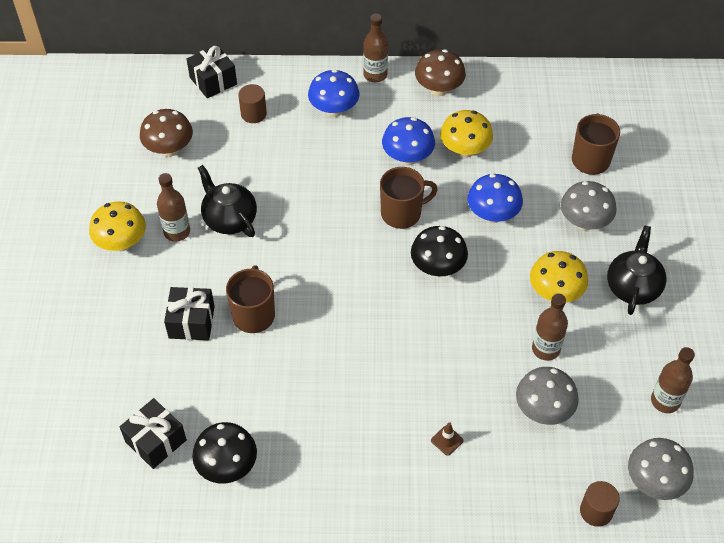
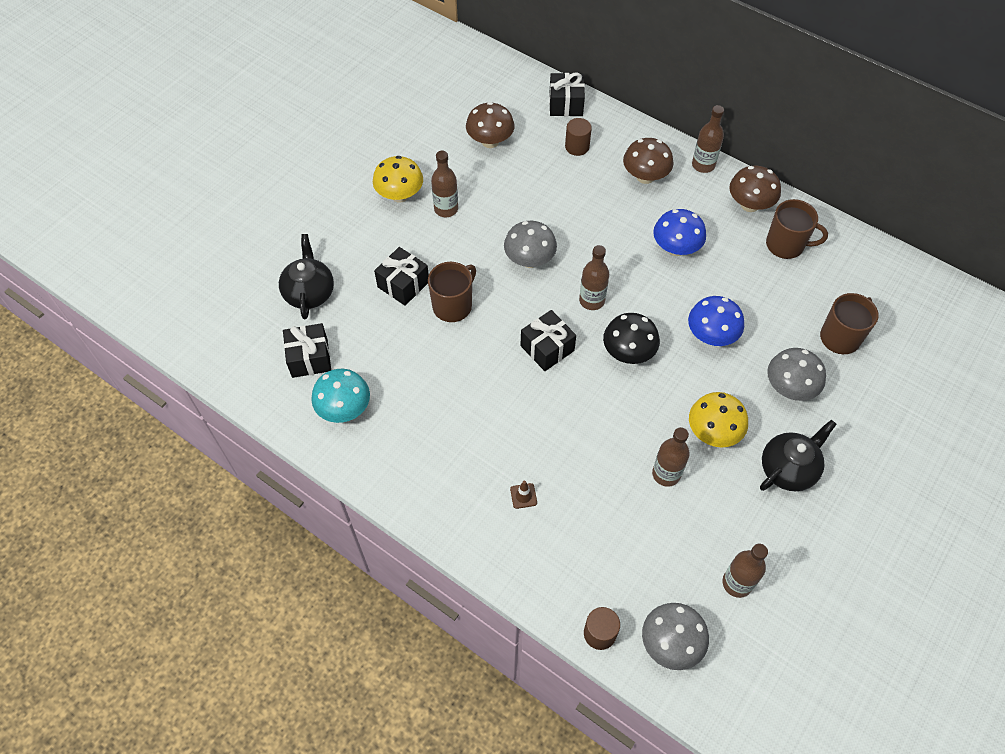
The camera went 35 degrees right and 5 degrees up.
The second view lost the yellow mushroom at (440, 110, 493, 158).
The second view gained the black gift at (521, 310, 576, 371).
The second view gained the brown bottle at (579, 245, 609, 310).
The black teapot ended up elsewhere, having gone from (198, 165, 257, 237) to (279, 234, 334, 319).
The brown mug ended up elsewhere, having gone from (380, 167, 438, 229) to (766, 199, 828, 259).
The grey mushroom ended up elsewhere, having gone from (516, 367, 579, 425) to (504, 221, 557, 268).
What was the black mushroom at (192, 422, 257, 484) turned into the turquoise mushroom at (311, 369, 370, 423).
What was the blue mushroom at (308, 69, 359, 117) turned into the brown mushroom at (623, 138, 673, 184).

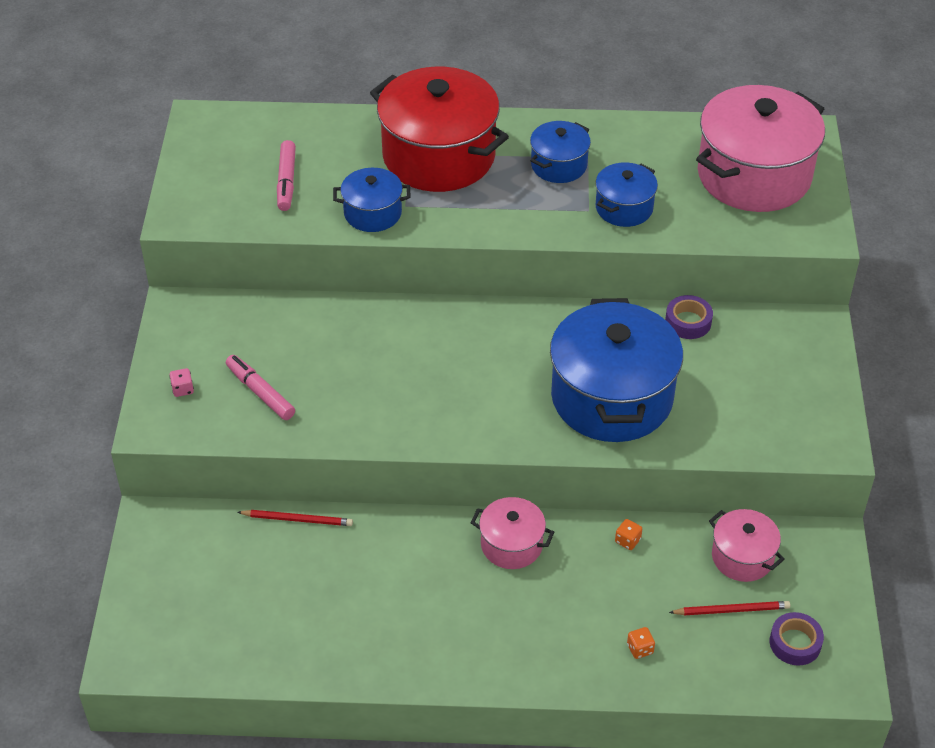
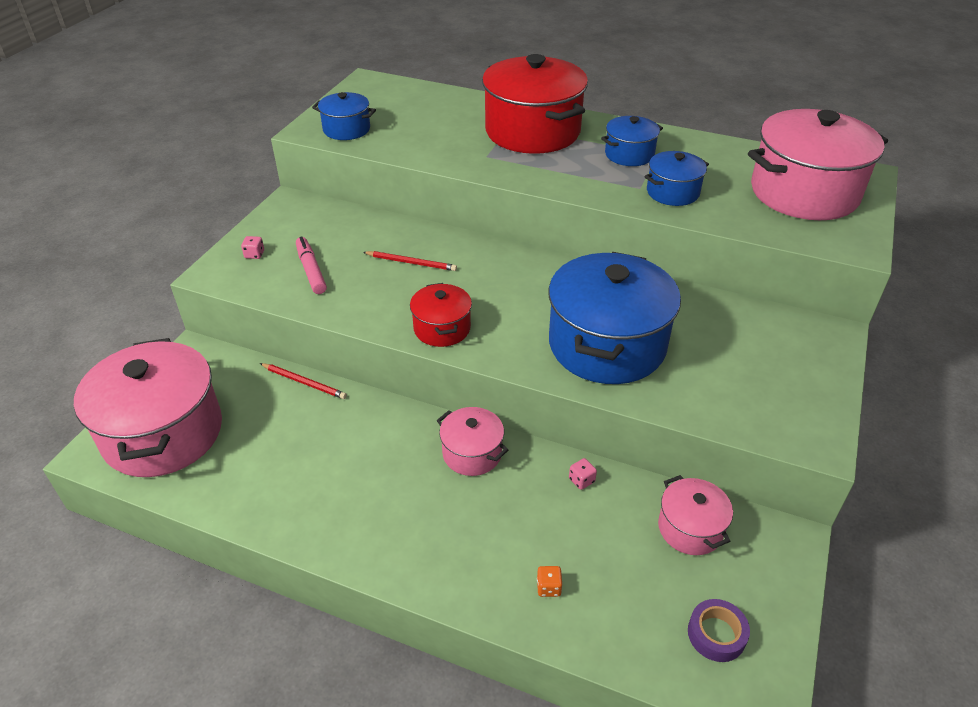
The camera went 20 degrees right and 5 degrees down.
The second view lost the pink marker at (277, 140, 296, 211).
The second view lost the purple tape at (665, 295, 713, 339).
The second view gained the pink pot at (74, 338, 222, 477).
The second view gained the red pot at (410, 283, 472, 347).
The blue pot ended up elsewhere, having gone from (333, 168, 411, 232) to (312, 92, 376, 140).
The red pencil ended up elsewhere, having gone from (669, 601, 790, 615) to (363, 251, 457, 271).
What was the orange dice at (615, 519, 642, 550) turned into the pink dice at (569, 458, 597, 490).

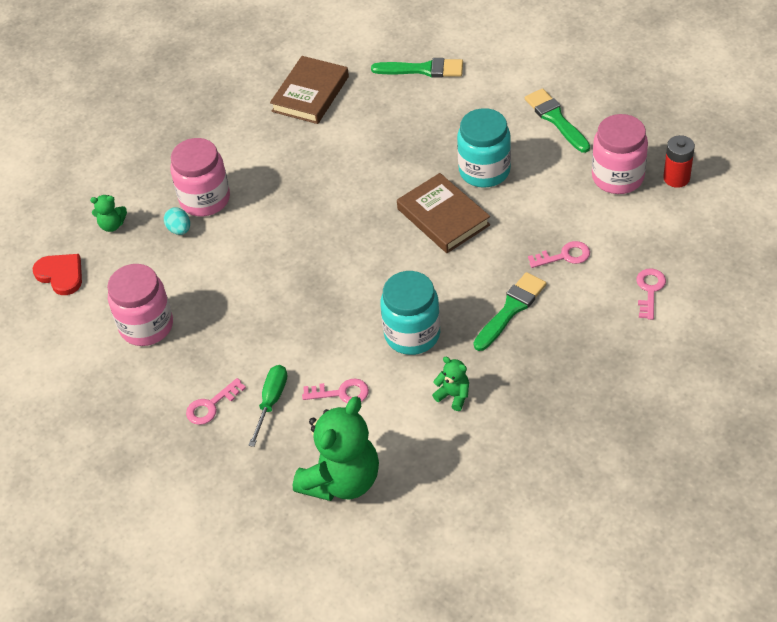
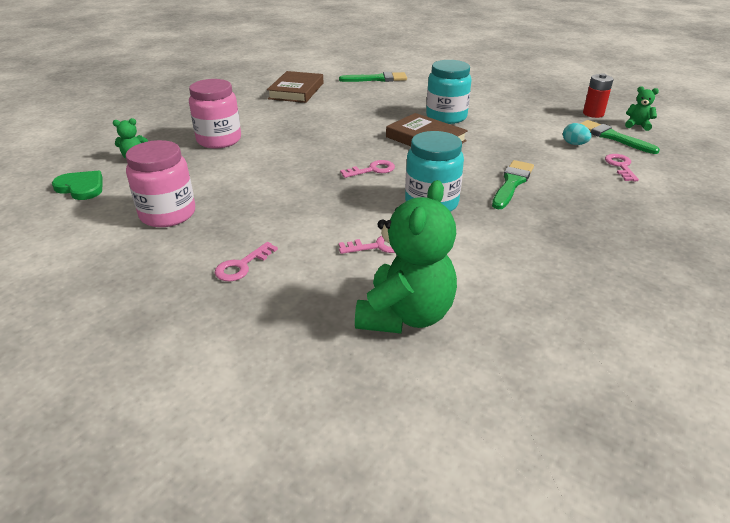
The camera went 15 degrees left and 15 degrees down.
The second view lost the green screwdriver at (248, 365, 287, 447).
The second view lost the pink jar at (592, 114, 648, 194).
The turquoise egg ended up elsewhere, having gone from (164, 207, 190, 235) to (563, 123, 591, 145).
The green teddy bear ended up elsewhere, having gone from (432, 357, 469, 411) to (625, 86, 659, 131).
The green brush ended up elsewhere, having gone from (525, 88, 590, 153) to (579, 120, 660, 154).
The pink key ended up elsewhere, having gone from (528, 241, 590, 268) to (340, 160, 395, 178).
What was the red heart at (32, 254, 82, 295) turned into the green heart at (52, 171, 103, 200).

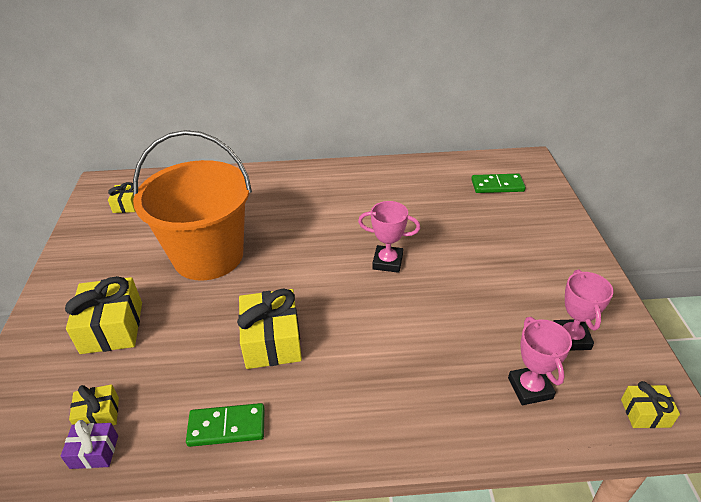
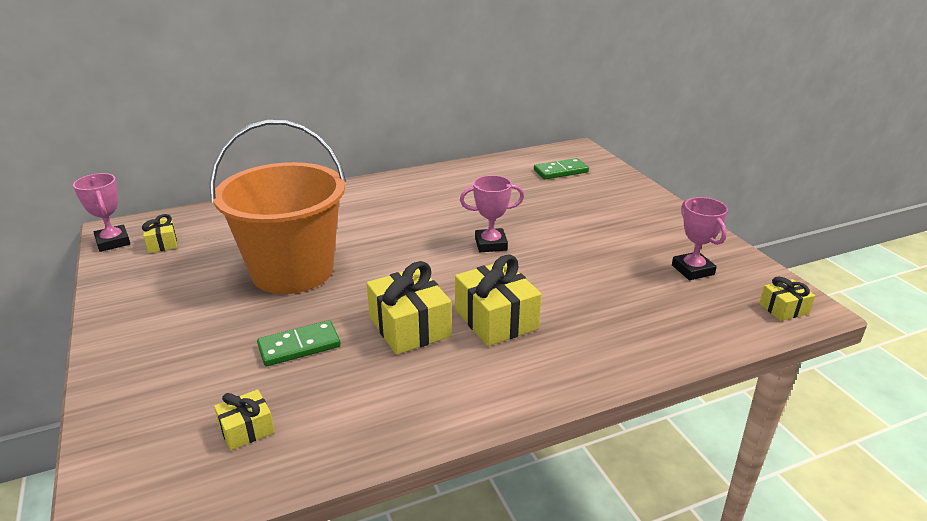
The camera went 20 degrees left and 10 degrees down.
The second view lost the purple gift at (61, 420, 118, 469).
The yellow gift ended up elsewhere, having gone from (65, 276, 142, 354) to (455, 254, 542, 346).
The green domino ended up elsewhere, having gone from (186, 403, 265, 447) to (257, 320, 341, 366).
The pink trophy ended up elsewhere, having gone from (508, 317, 572, 405) to (73, 173, 130, 252).

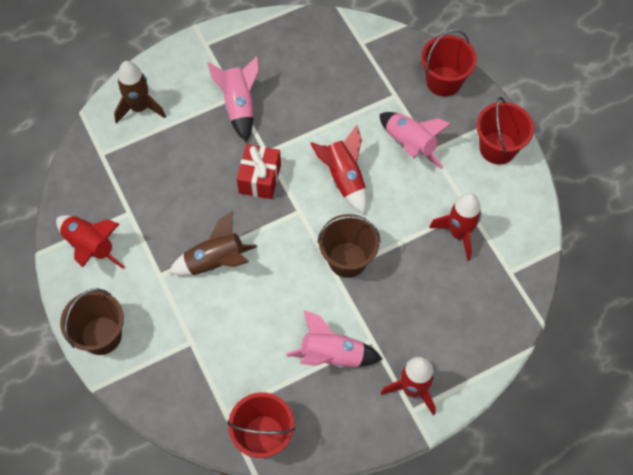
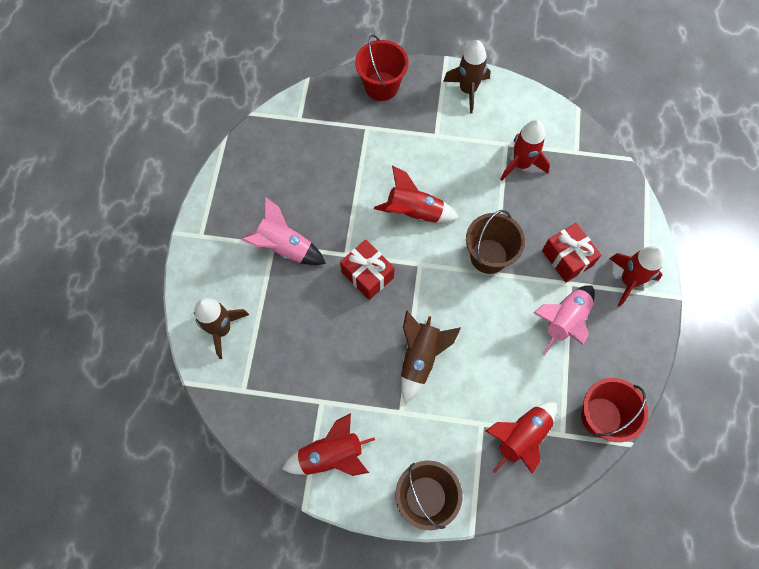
The camera went 55 degrees left and 5 degrees up.
The second view lost the pink rocket at (380, 112, 451, 169).
The second view gained the red rocket at (486, 402, 557, 474).
The second view gained the red gift at (542, 223, 601, 282).
Where the red bucket stood at (476, 97, 534, 164), the brown rocket came to stand at (443, 40, 491, 113).

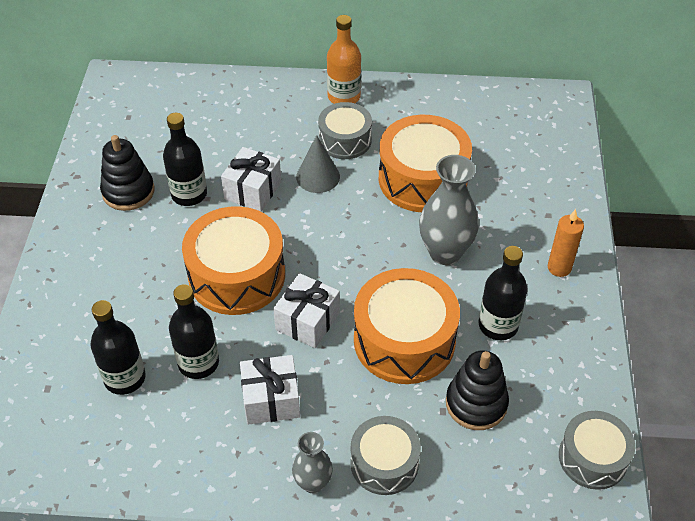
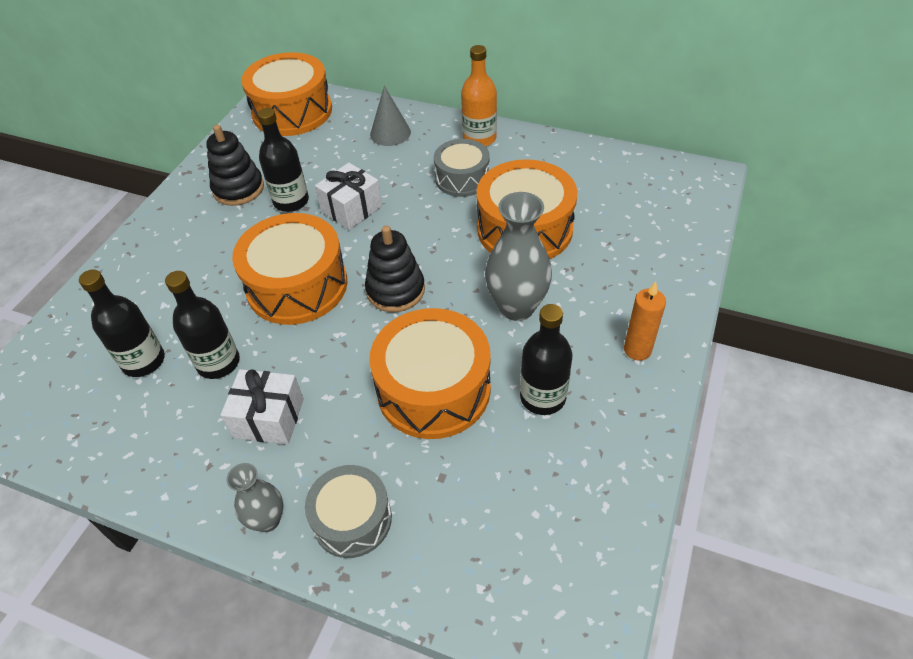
The camera went 20 degrees right and 0 degrees up.
The second view lost the white gift at (273, 273, 340, 348).
The second view lost the grey drum at (559, 411, 635, 490).
The second view gained the orange drum at (241, 52, 332, 136).
The grey cone ended up elsewhere, having gone from (296, 135, 340, 193) to (370, 86, 411, 146).
The black stacking toy ended up elsewhere, having gone from (446, 350, 509, 430) to (365, 225, 425, 312).

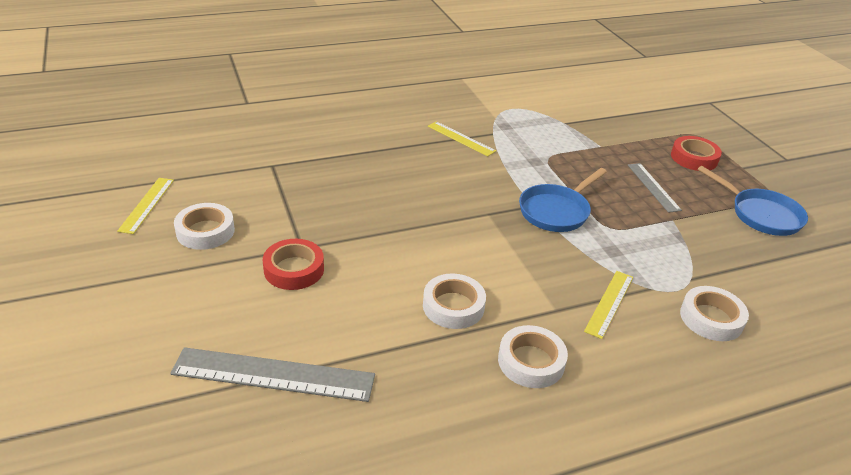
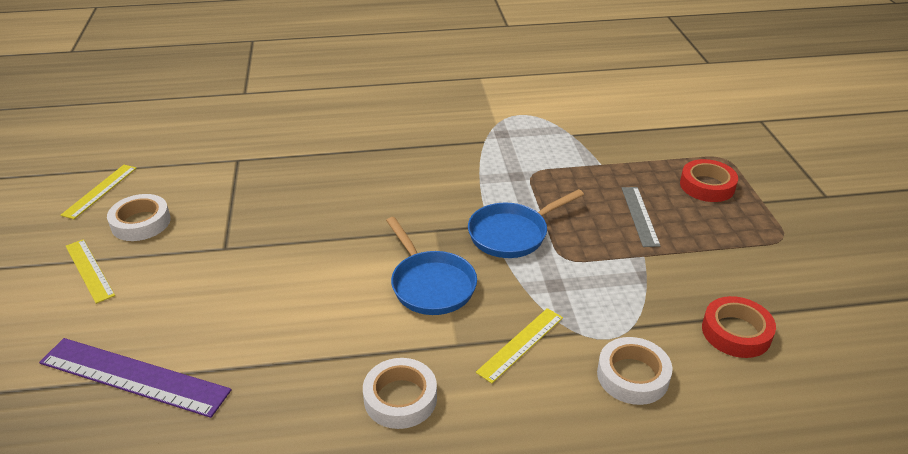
The camera went 15 degrees right and 0 degrees up.
The second view lost the white tape at (423, 273, 486, 329).
The red tape ended up elsewhere, having gone from (263, 239, 324, 290) to (702, 296, 776, 358).
The yellow ruler ended up elsewhere, having gone from (428, 121, 496, 156) to (66, 239, 115, 304).
The blue pan ended up elsewhere, having gone from (698, 166, 808, 236) to (386, 217, 477, 315).
What was the grey ruler at (170, 347, 375, 402) turned into the purple ruler at (39, 338, 231, 418).

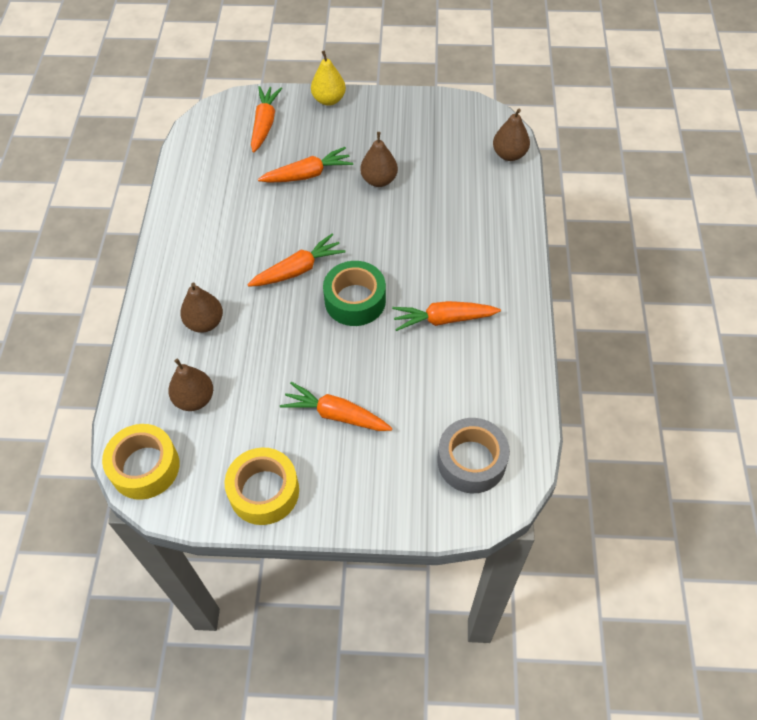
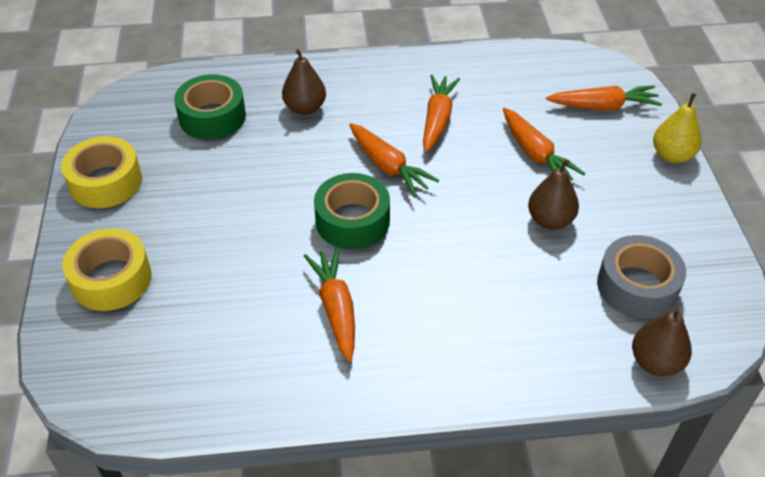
The camera went 80 degrees right and 10 degrees down.
The yellow tape ended up elsewhere, having gone from (102, 424, 180, 500) to (62, 228, 152, 311).
The orange carrot ended up elsewhere, having gone from (280, 382, 392, 431) to (423, 75, 460, 152).
The grey tape ended up elsewhere, having gone from (437, 418, 510, 493) to (597, 235, 686, 319).
Where the brown pear stood at (168, 359, 213, 411), the green tape came to stand at (174, 74, 246, 140).

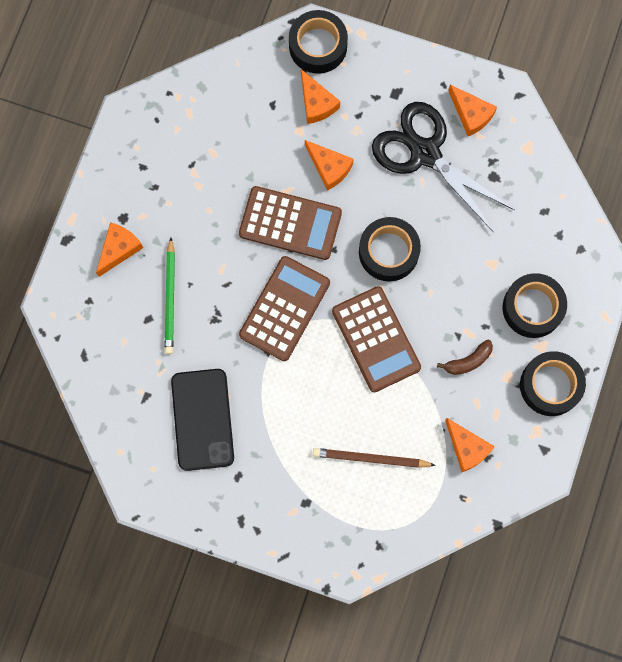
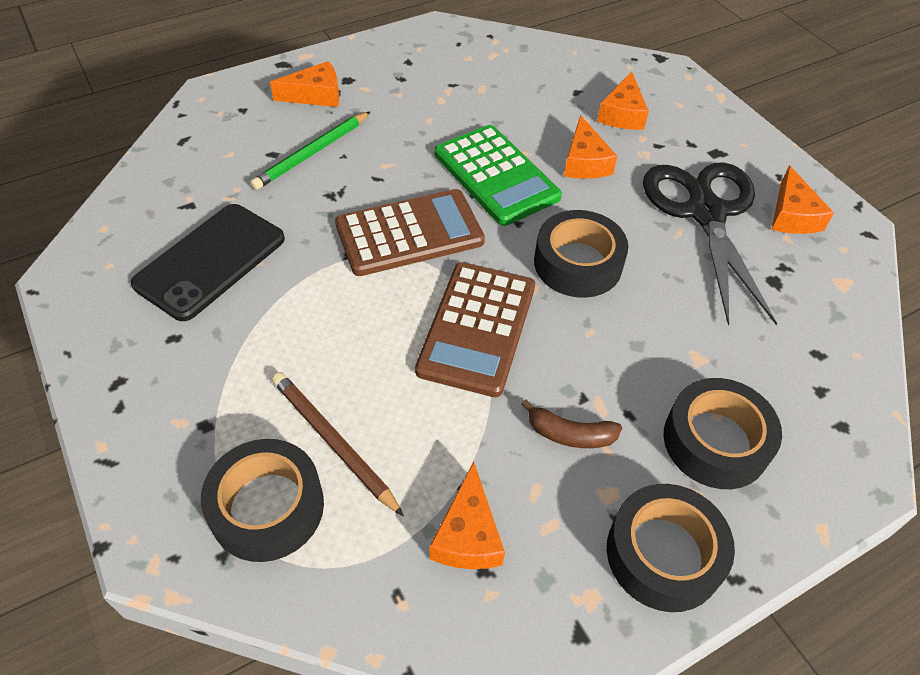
The camera went 40 degrees right and 25 degrees down.
The black tape ended up elsewhere, having gone from (289, 10, 348, 74) to (201, 439, 324, 562).
What was the brown calculator at (239, 186, 342, 260) turned into the green calculator at (435, 125, 562, 226).

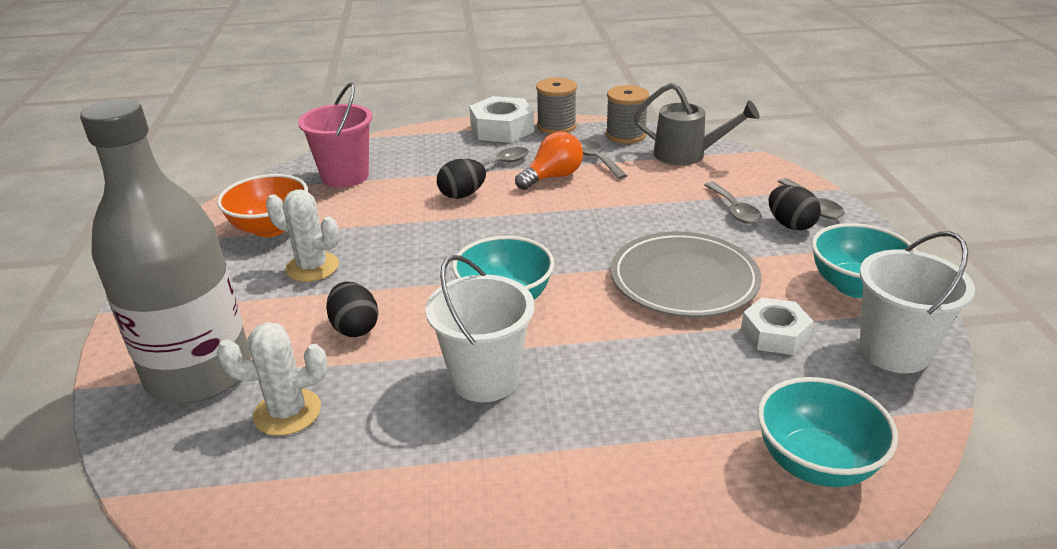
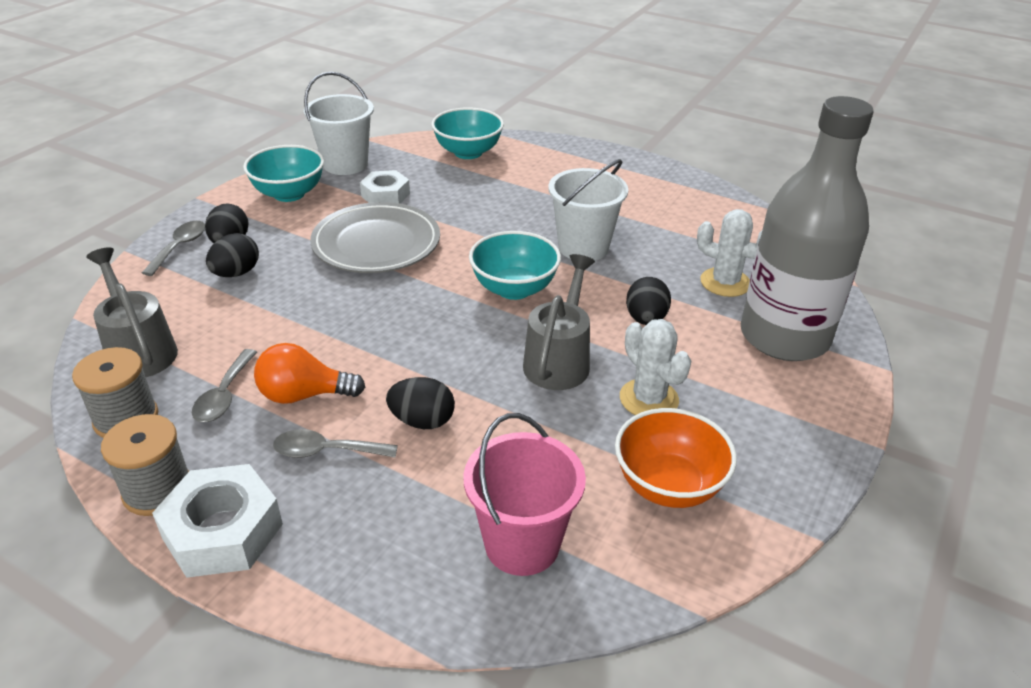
The camera went 145 degrees left and 5 degrees up.
The second view gained the grey watering can at (523, 254, 595, 390).
Where the grey spoon stood at (704, 182, 762, 224), the black egg came to stand at (206, 233, 259, 277).

